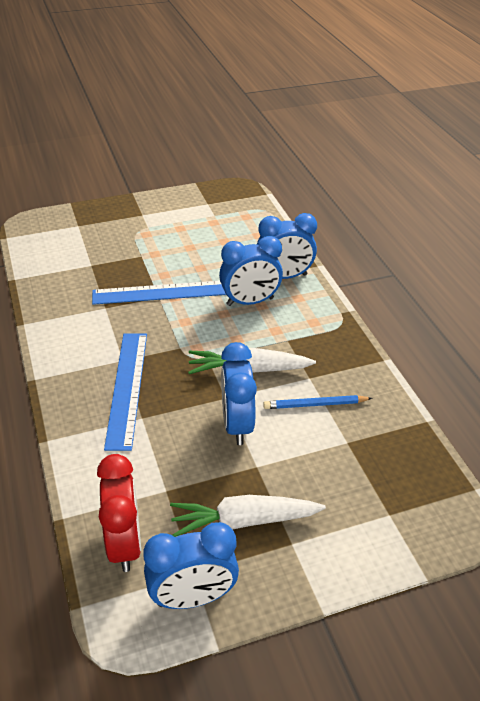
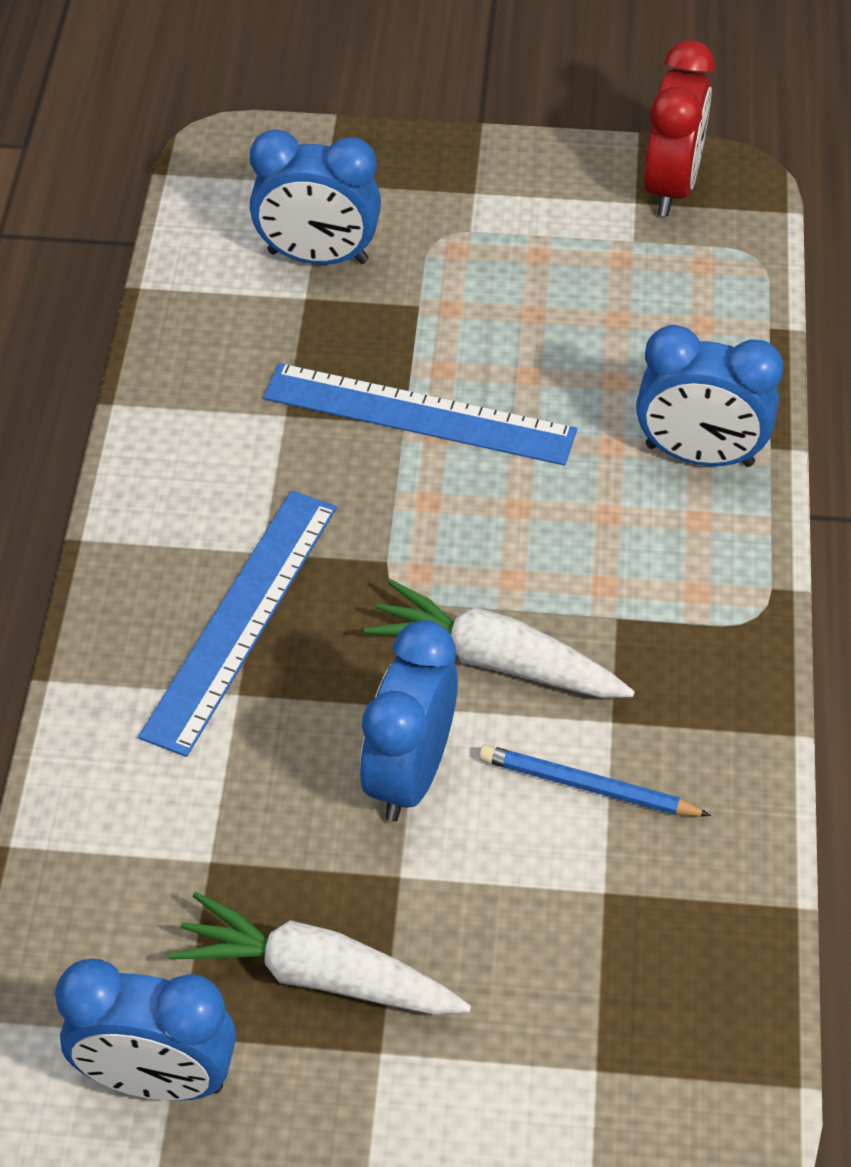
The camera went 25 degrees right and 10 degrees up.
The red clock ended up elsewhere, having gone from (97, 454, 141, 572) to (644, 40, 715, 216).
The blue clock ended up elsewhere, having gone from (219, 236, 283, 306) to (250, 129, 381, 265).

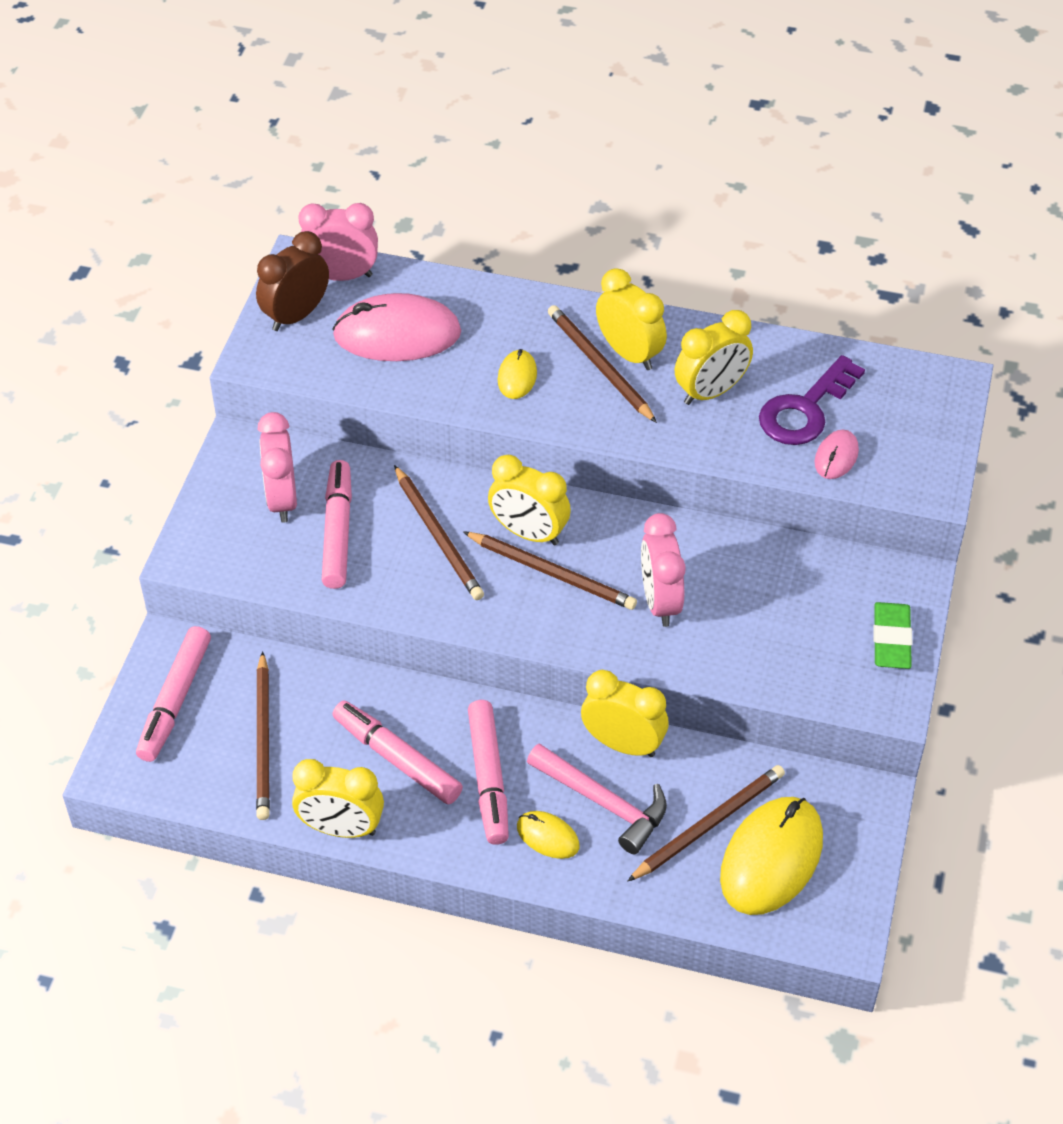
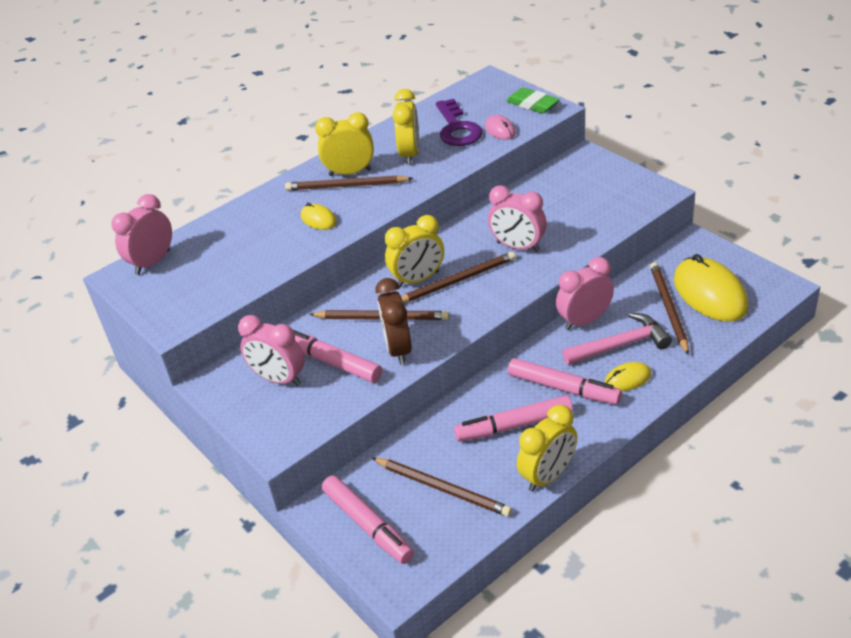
The camera went 50 degrees left and 10 degrees down.
The second view lost the pink mouse at (332, 293, 461, 361).
The brown clock ended up elsewhere, having gone from (256, 231, 329, 331) to (375, 278, 412, 365).
The green eraser ended up elsewhere, having gone from (873, 602, 912, 669) to (506, 87, 560, 113).
What was the yellow clock at (581, 670, 669, 757) turned into the pink clock at (556, 257, 614, 330).

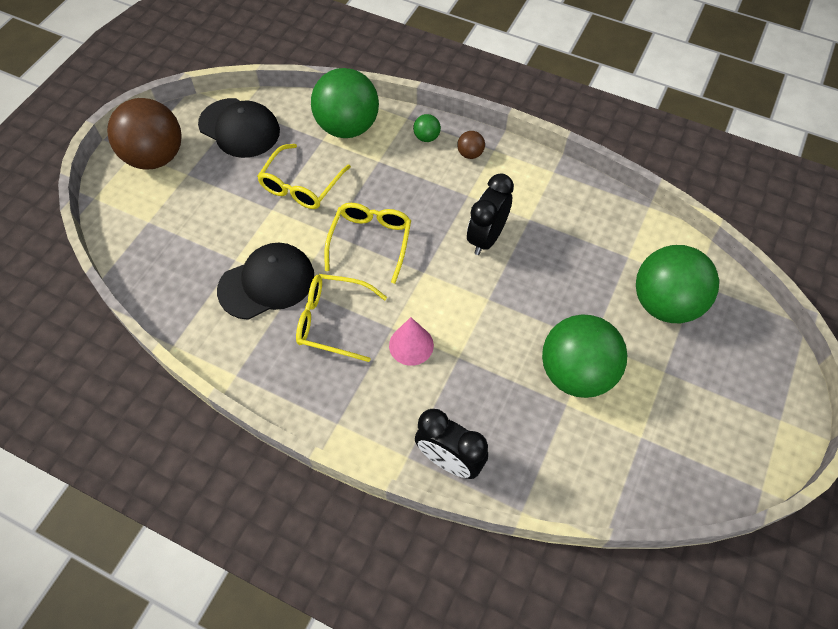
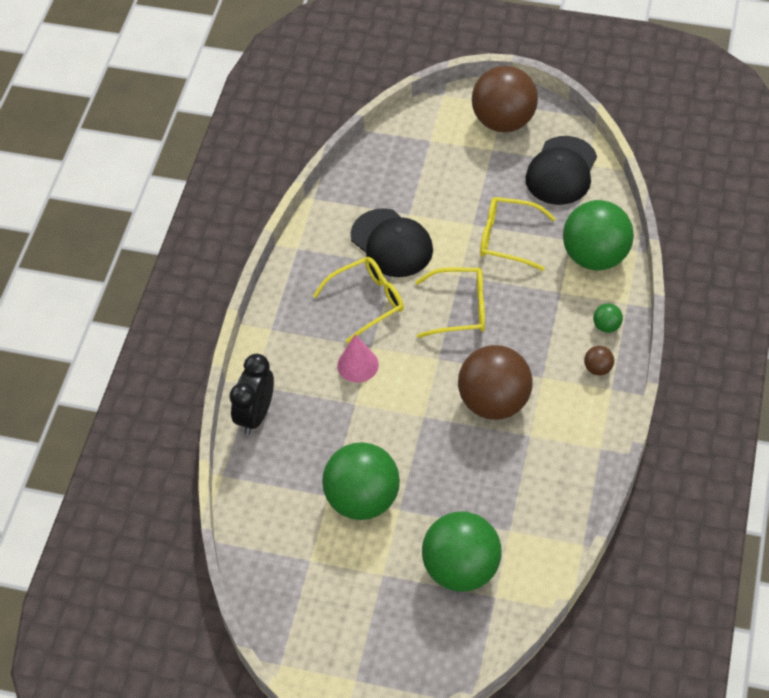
The camera went 80 degrees right and 5 degrees down.
Where the black clock stood at (467, 173, 514, 255), the brown ball came to stand at (458, 345, 533, 420).
The yellow glasses at (296, 274, 387, 362) ended up facing another way, 60 degrees clockwise from before.

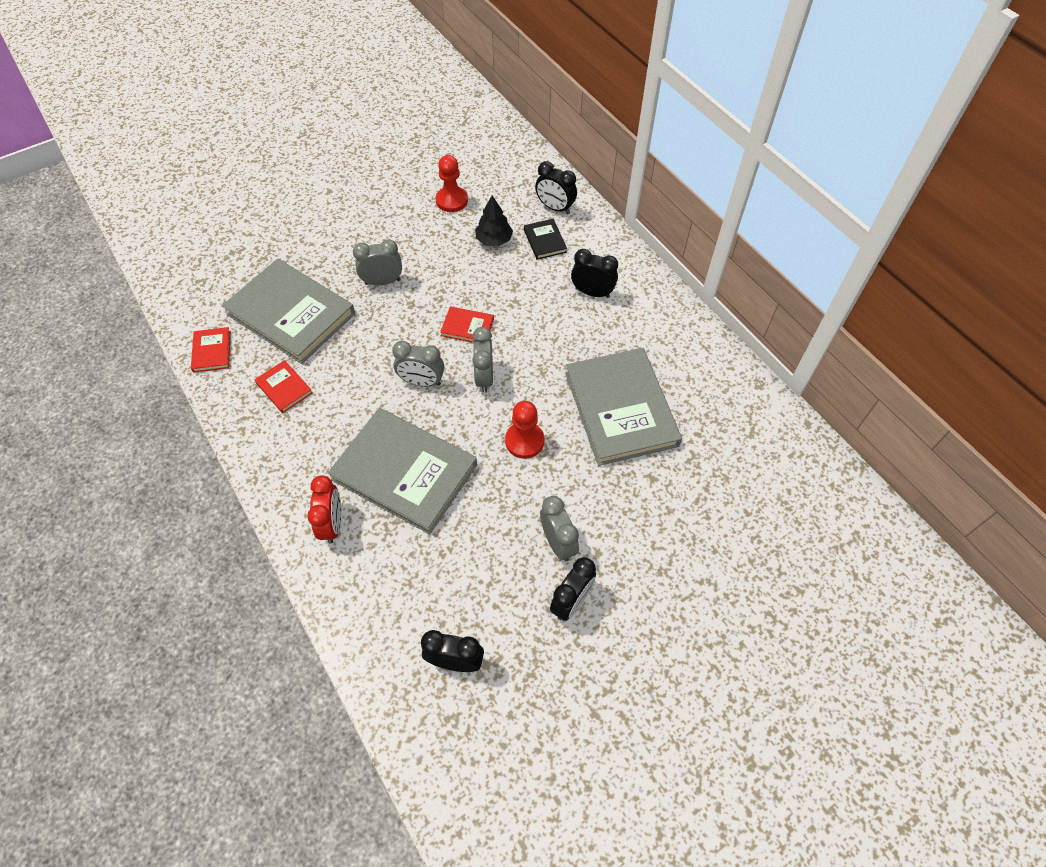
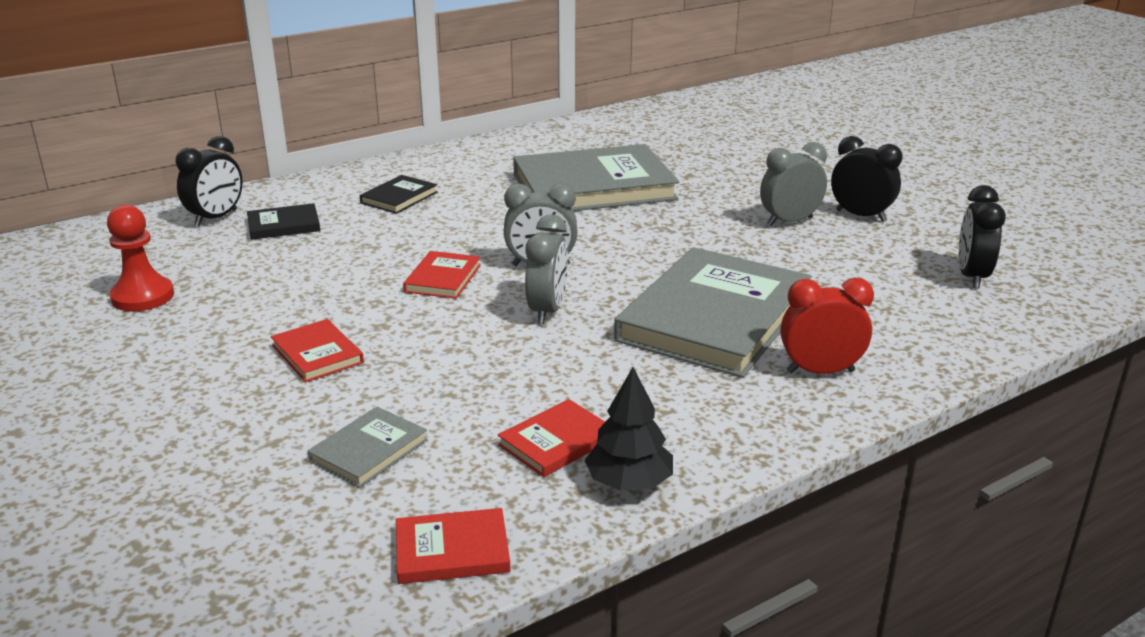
The camera went 90 degrees left and 30 degrees down.
The second view lost the red pawn at (505, 401, 544, 458).
The black tree ended up elsewhere, having gone from (475, 195, 513, 246) to (584, 367, 673, 491).
Where the grey clock stood at (353, 239, 402, 285), the red book came to stand at (271, 319, 364, 382).
Where the black clock stood at (571, 249, 618, 298), the black book came to stand at (360, 175, 438, 214).
The size of the grey book at (222, 259, 355, 364) changed by a factor of 0.44.

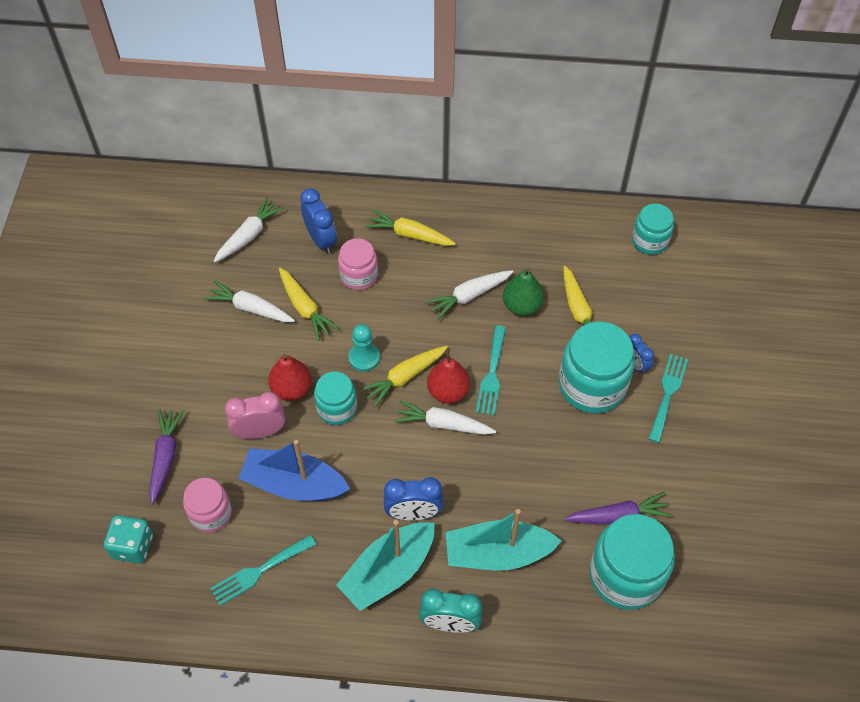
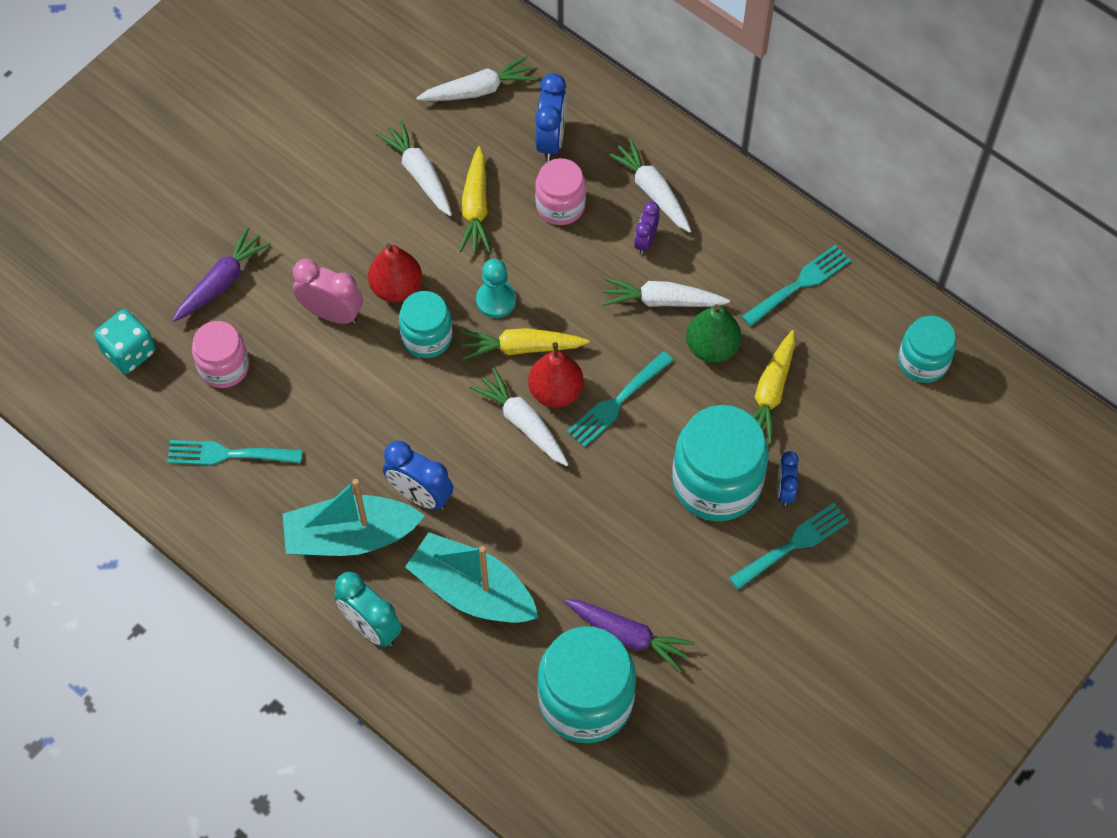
The camera went 35 degrees right and 5 degrees up.
The second view lost the blue boat at (238, 440, 350, 501).
The second view gained the purple clock at (634, 201, 659, 255).
The second view gained the turquoise fork at (742, 245, 851, 326).
What was the yellow carrot at (365, 209, 456, 246) turned into the white carrot at (606, 138, 691, 233).

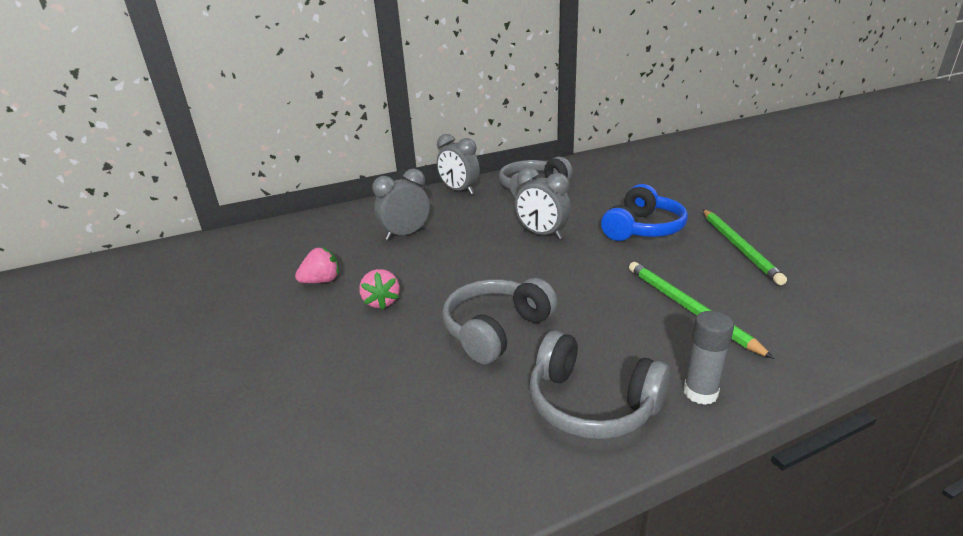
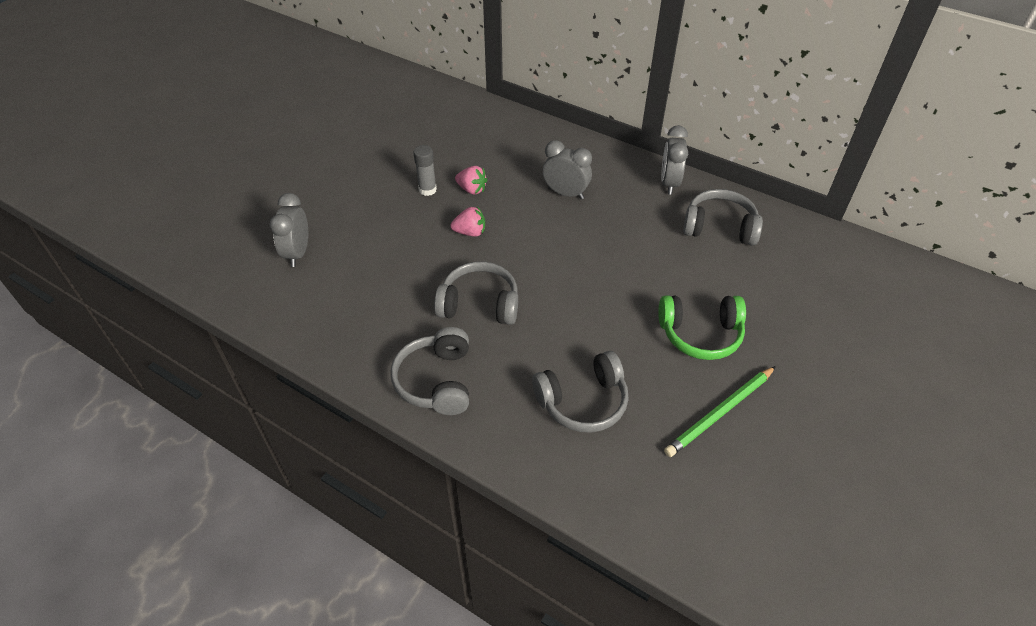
The camera went 55 degrees right and 20 degrees up.
The grey clock ended up elsewhere, having gone from (515, 167, 571, 239) to (270, 193, 308, 267).
The grey glue stick ended up elsewhere, having gone from (684, 311, 734, 405) to (413, 145, 437, 196).
Where the green pencil stood at (629, 262, 774, 359), the grey headphones came to stand at (532, 351, 629, 432).
What was the blue headphones at (601, 184, 688, 241) turned into the green headphones at (658, 295, 746, 360).
The pink strawberry at (359, 269, 400, 310) ended up facing another way, 135 degrees counterclockwise from before.

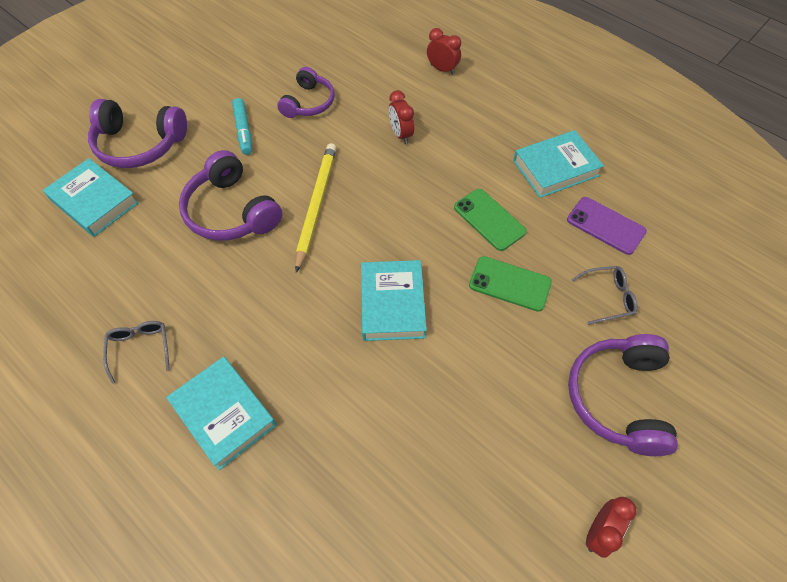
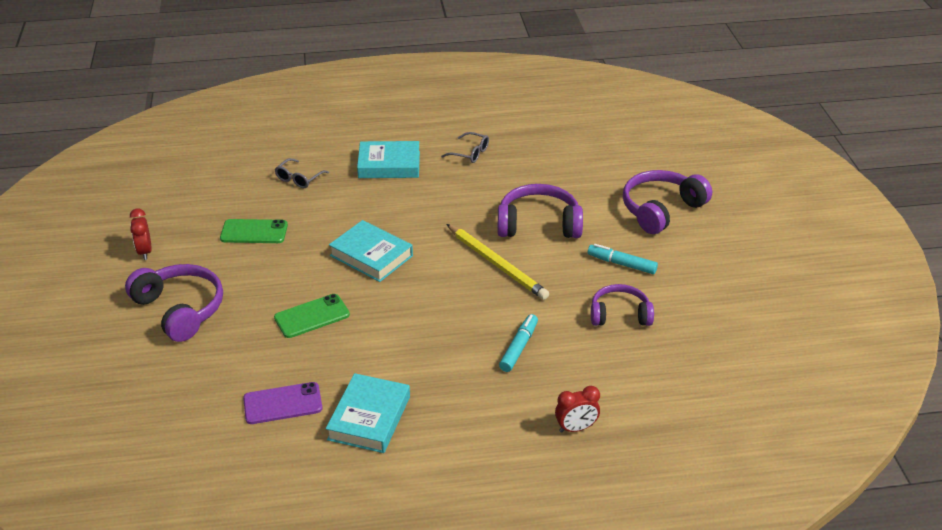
The camera went 130 degrees right and 20 degrees down.
The second view lost the turquoise book at (43, 158, 139, 237).
The green phone ended up elsewhere, having gone from (454, 189, 527, 251) to (220, 219, 288, 243).
The grey glasses ended up elsewhere, having gone from (572, 266, 638, 325) to (275, 158, 329, 188).
Where the red clock stood at (389, 90, 414, 144), the turquoise marker came to stand at (499, 314, 538, 372).
The purple headphones at (277, 67, 335, 118) ended up facing another way, 120 degrees clockwise from before.

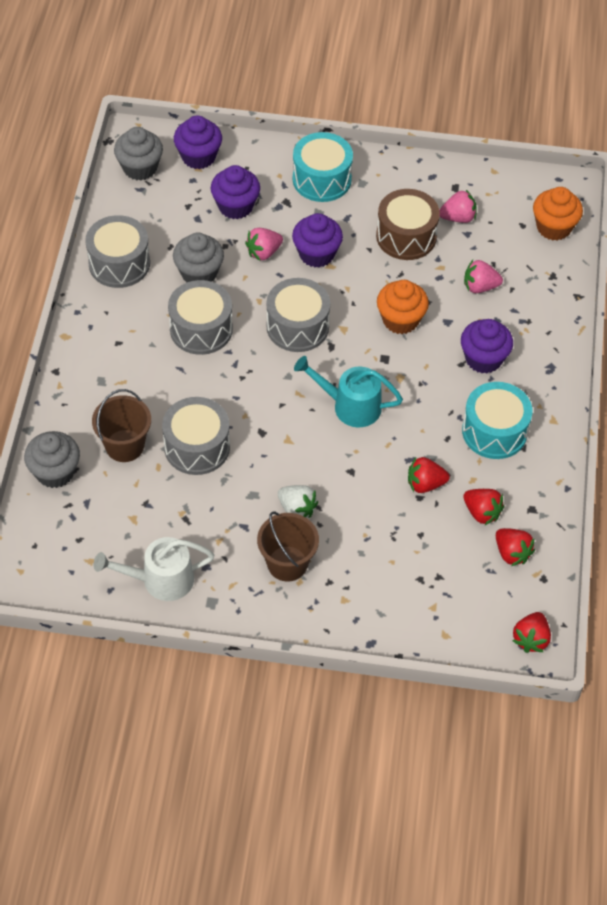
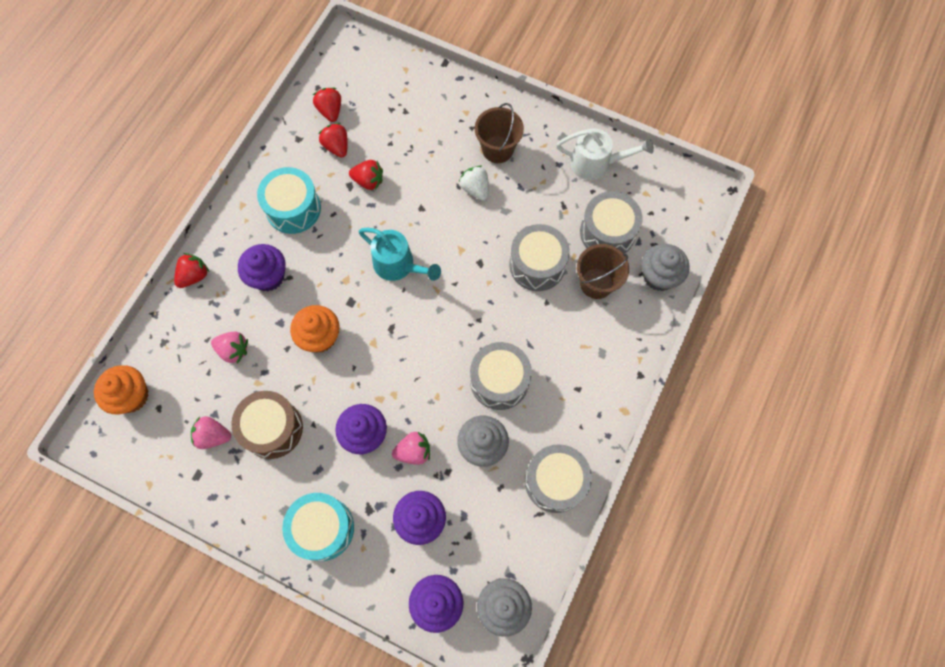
The camera went 160 degrees left and 15 degrees up.
The grey drum ended up elsewhere, having gone from (266, 278, 330, 352) to (580, 191, 643, 254).
The red strawberry ended up elsewhere, having gone from (513, 612, 551, 653) to (174, 253, 209, 288).

